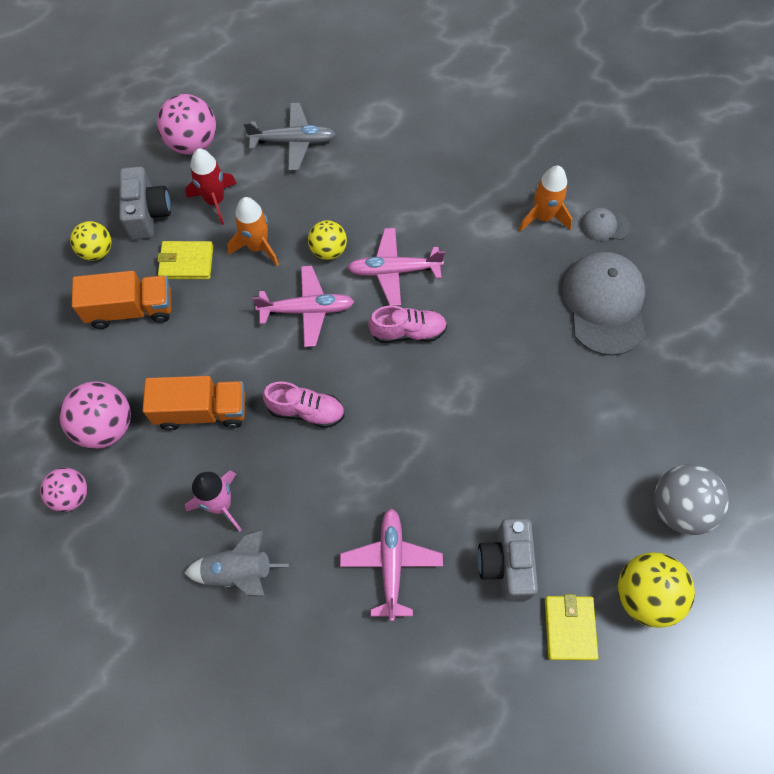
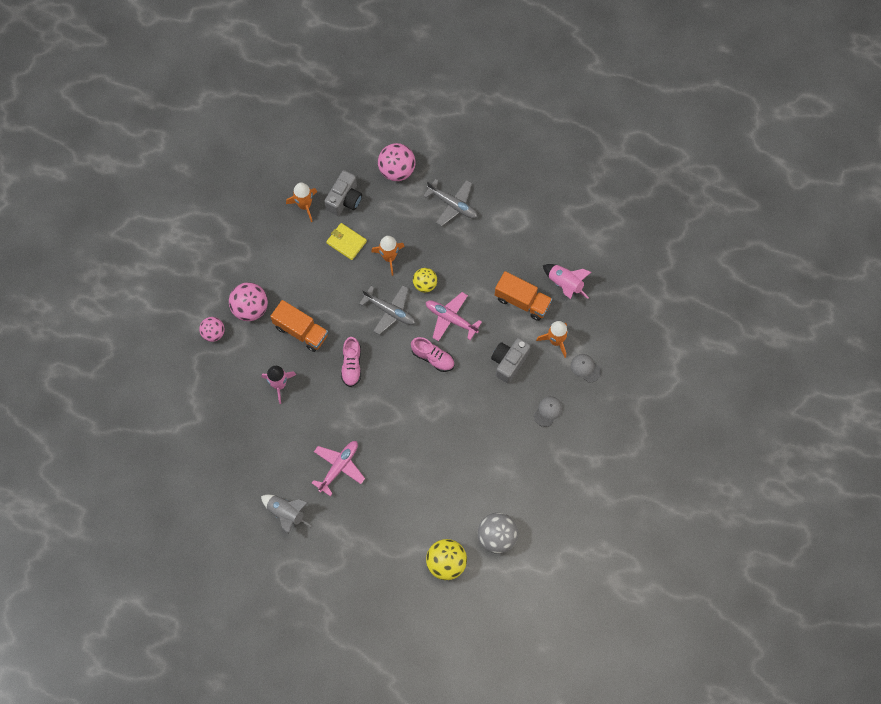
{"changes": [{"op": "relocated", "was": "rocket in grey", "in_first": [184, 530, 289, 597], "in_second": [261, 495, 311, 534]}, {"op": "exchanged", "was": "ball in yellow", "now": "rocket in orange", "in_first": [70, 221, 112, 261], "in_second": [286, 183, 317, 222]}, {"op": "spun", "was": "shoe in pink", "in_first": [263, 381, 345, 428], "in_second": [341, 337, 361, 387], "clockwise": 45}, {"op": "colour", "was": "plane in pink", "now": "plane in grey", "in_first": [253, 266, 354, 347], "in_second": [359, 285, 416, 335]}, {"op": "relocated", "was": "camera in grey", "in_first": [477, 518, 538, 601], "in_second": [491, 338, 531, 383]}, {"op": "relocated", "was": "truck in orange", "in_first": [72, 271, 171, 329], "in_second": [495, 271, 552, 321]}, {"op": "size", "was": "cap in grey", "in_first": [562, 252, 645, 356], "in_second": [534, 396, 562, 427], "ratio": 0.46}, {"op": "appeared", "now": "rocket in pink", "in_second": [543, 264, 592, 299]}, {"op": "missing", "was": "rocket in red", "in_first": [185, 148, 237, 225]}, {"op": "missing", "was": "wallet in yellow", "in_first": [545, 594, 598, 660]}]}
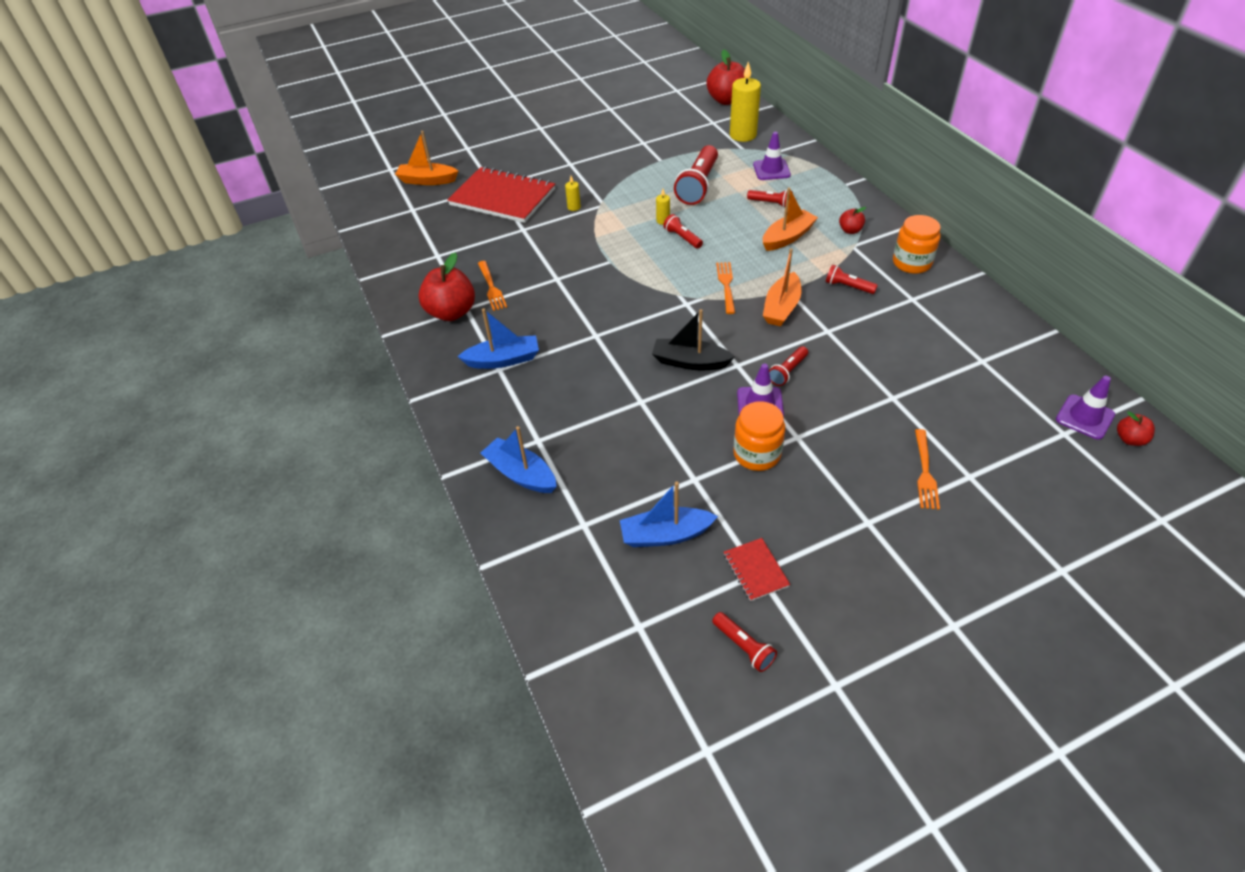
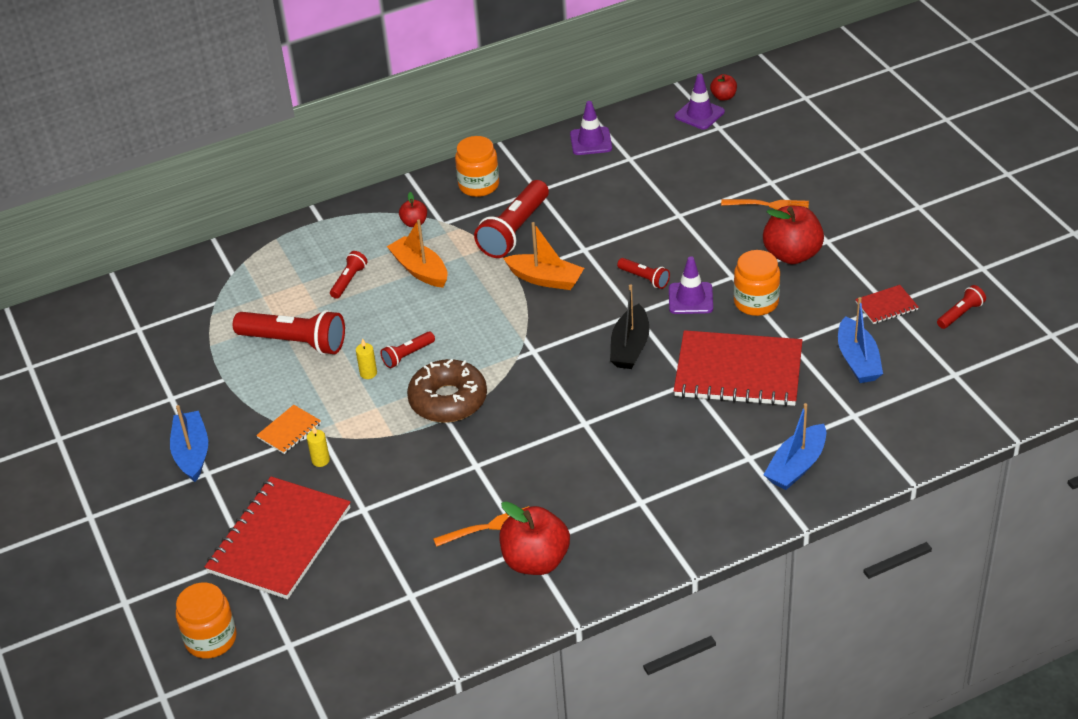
{"changes": [{"op": "relocated", "was": "boat in blue", "in_first": [457, 308, 539, 369], "in_second": [170, 405, 208, 482]}, {"op": "exchanged", "was": "boat in orange", "now": "jar in orange", "in_first": [395, 131, 458, 185], "in_second": [176, 583, 237, 658]}, {"op": "appeared", "now": "notebook in orange", "in_second": [256, 405, 321, 454]}, {"op": "appeared", "now": "donut in brown", "in_second": [407, 359, 487, 422]}, {"op": "size", "was": "flashlight in red", "in_first": [826, 265, 878, 294], "in_second": [474, 180, 549, 258], "ratio": 1.98}, {"op": "relocated", "was": "traffic cone in purple", "in_first": [753, 132, 791, 180], "in_second": [570, 101, 612, 155]}, {"op": "appeared", "now": "notebook in red", "in_second": [674, 330, 802, 406]}, {"op": "relocated", "was": "apple in red", "in_first": [707, 50, 745, 105], "in_second": [763, 206, 824, 264]}, {"op": "missing", "was": "fork in orange", "in_first": [716, 262, 735, 314]}, {"op": "missing", "was": "candle in yellow", "in_first": [730, 62, 761, 142]}]}
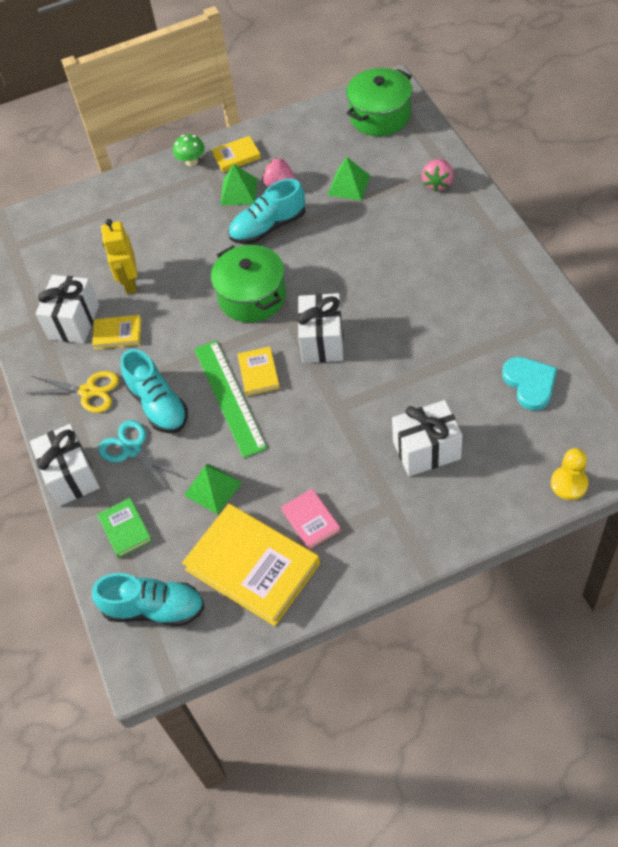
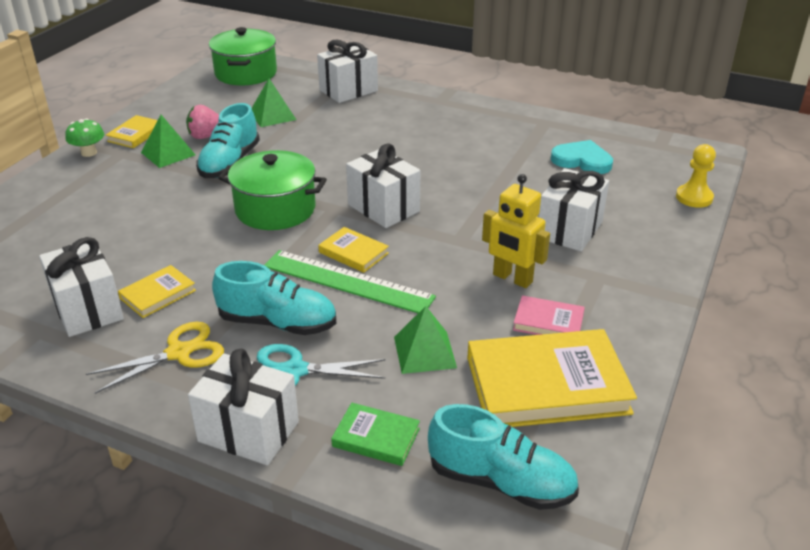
{"changes": [{"op": "exchanged", "was": "strawberry in pink", "now": "gift in white", "in_first": [422, 159, 453, 192], "in_second": [317, 39, 378, 103]}, {"op": "spun", "was": "shoe in turquoise", "in_first": [92, 573, 205, 626], "in_second": [428, 404, 579, 510], "clockwise": 60}, {"op": "relocated", "was": "robot in yellow", "in_first": [101, 219, 138, 294], "in_second": [482, 174, 550, 288]}]}
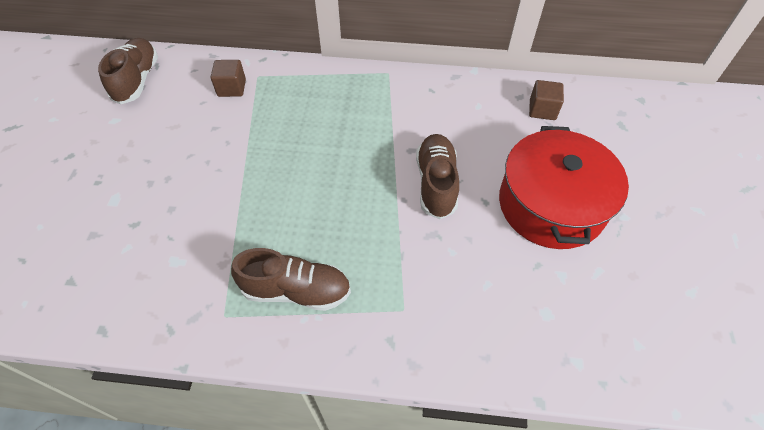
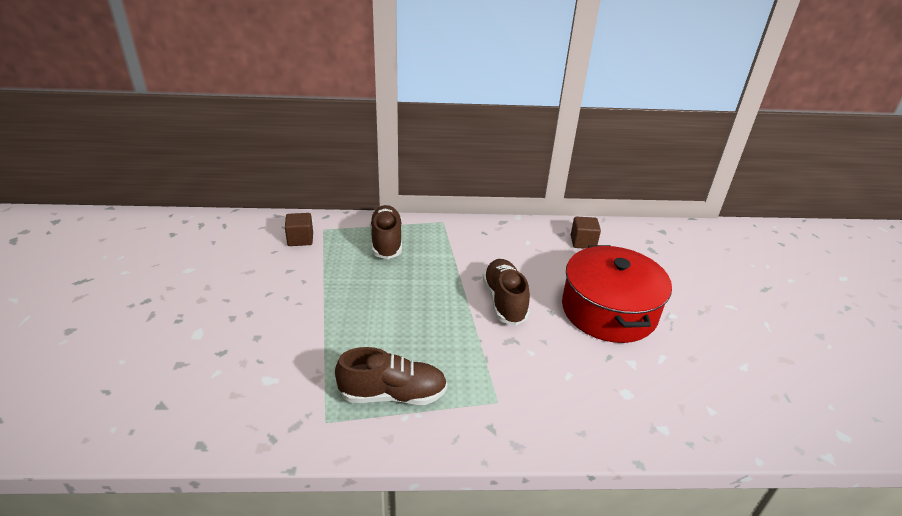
{"changes": [{"op": "relocated", "was": "shoe in brown", "in_first": [98, 38, 158, 104], "in_second": [370, 205, 402, 259]}]}
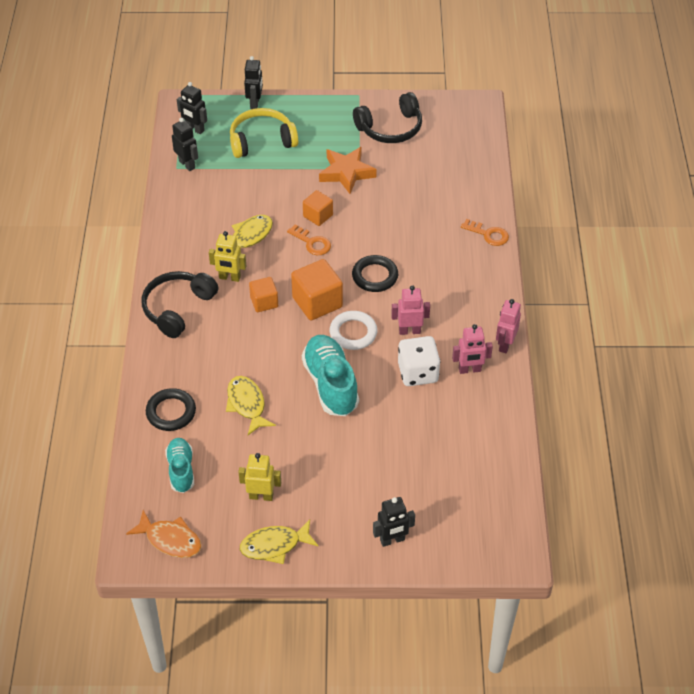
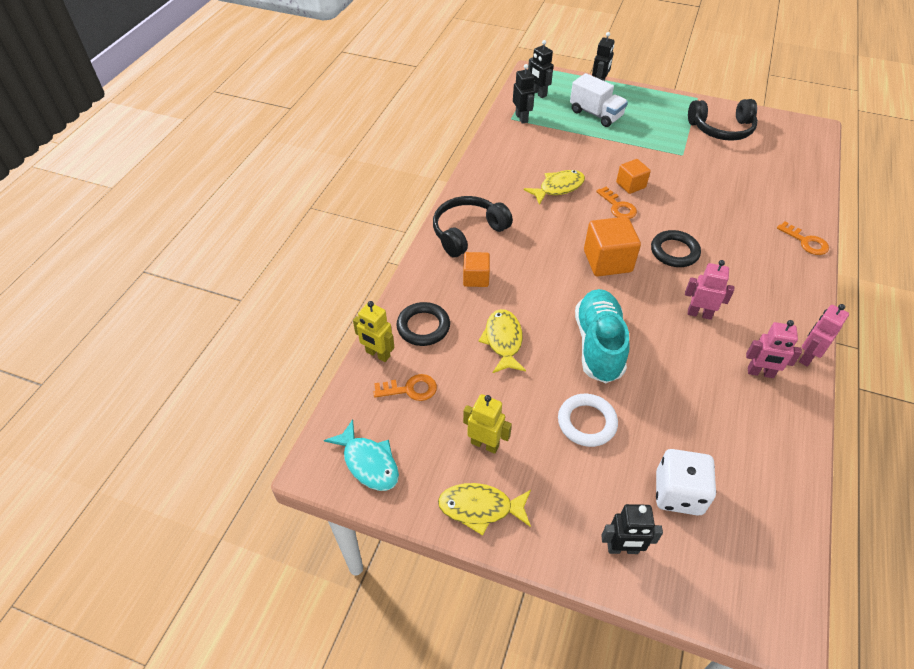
{"changes": [{"op": "colour", "was": "fish in orange", "now": "fish in turquoise", "in_first": [126, 510, 202, 558], "in_second": [324, 419, 399, 491]}, {"op": "relocated", "was": "robot in yellow", "in_first": [209, 231, 246, 282], "in_second": [353, 301, 395, 362]}, {"op": "exchanged", "was": "shoe in turquoise", "now": "key in orange", "in_first": [165, 438, 194, 493], "in_second": [374, 374, 437, 401]}, {"op": "relocated", "was": "cube in orange", "in_first": [249, 277, 278, 312], "in_second": [463, 252, 490, 287]}, {"op": "relocated", "was": "ring in white", "in_first": [329, 311, 377, 350], "in_second": [558, 394, 618, 447]}, {"op": "exchanged", "was": "headphones in yellow", "now": "truck in white", "in_first": [230, 108, 298, 158], "in_second": [570, 73, 628, 127]}, {"op": "relocated", "was": "dice in white", "in_first": [398, 336, 440, 386], "in_second": [656, 449, 716, 516]}, {"op": "missing", "was": "star in orange", "in_first": [319, 147, 377, 194]}]}
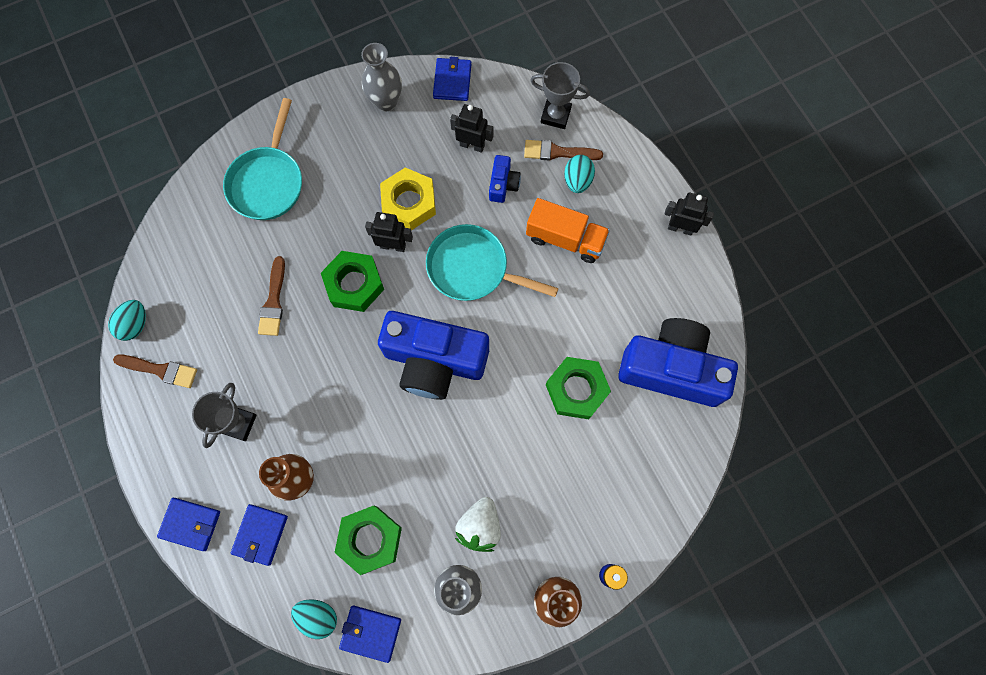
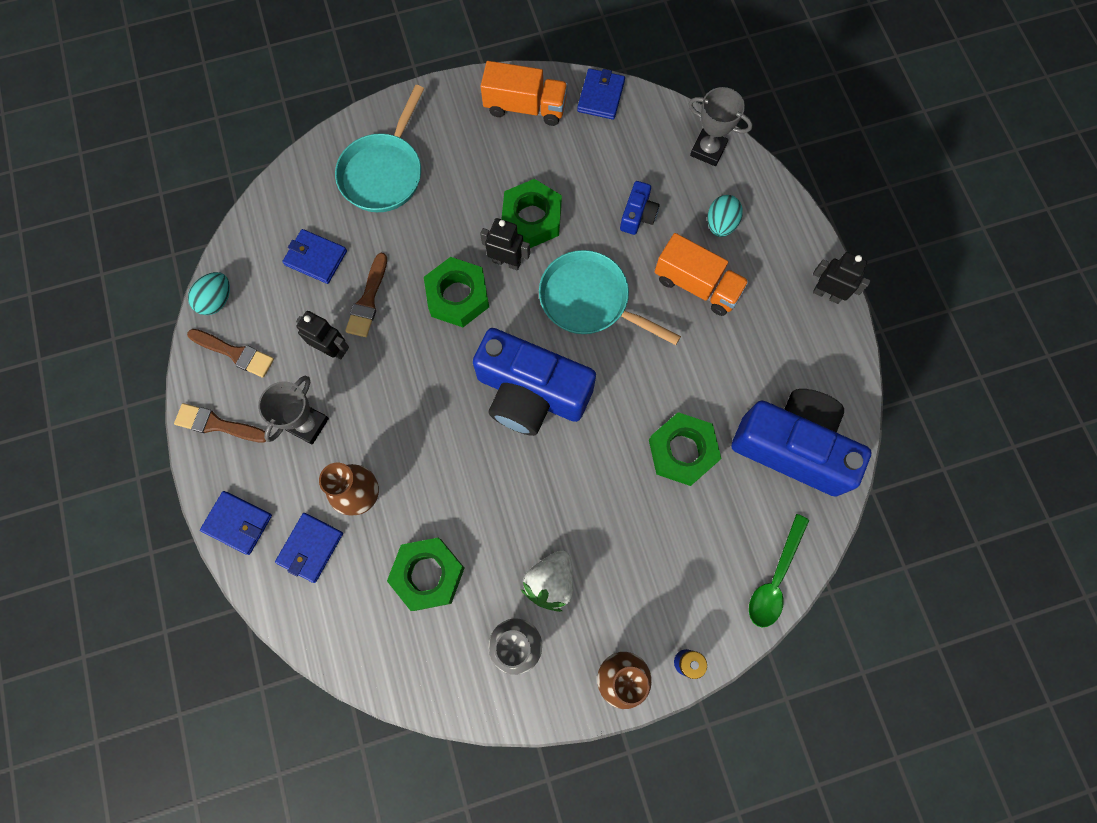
{"changes": [{"op": "relocated", "was": "brush in brown", "in_first": [524, 140, 603, 160], "in_second": [174, 403, 266, 442]}, {"op": "relocated", "was": "wallet in blue", "in_first": [339, 606, 401, 663], "in_second": [282, 229, 347, 284]}, {"op": "relocated", "was": "robot in black", "in_first": [450, 104, 493, 153], "in_second": [296, 311, 349, 359]}, {"op": "exchanged", "was": "vase in grey", "now": "truck in orange", "in_first": [361, 43, 402, 111], "in_second": [481, 61, 568, 126]}, {"op": "colour", "was": "nut in yellow", "now": "nut in green", "in_first": [380, 168, 436, 230], "in_second": [501, 179, 562, 248]}, {"op": "appeared", "now": "spoon in green", "in_second": [749, 514, 809, 627]}, {"op": "missing", "was": "egg in turquoise", "in_first": [291, 599, 337, 639]}]}
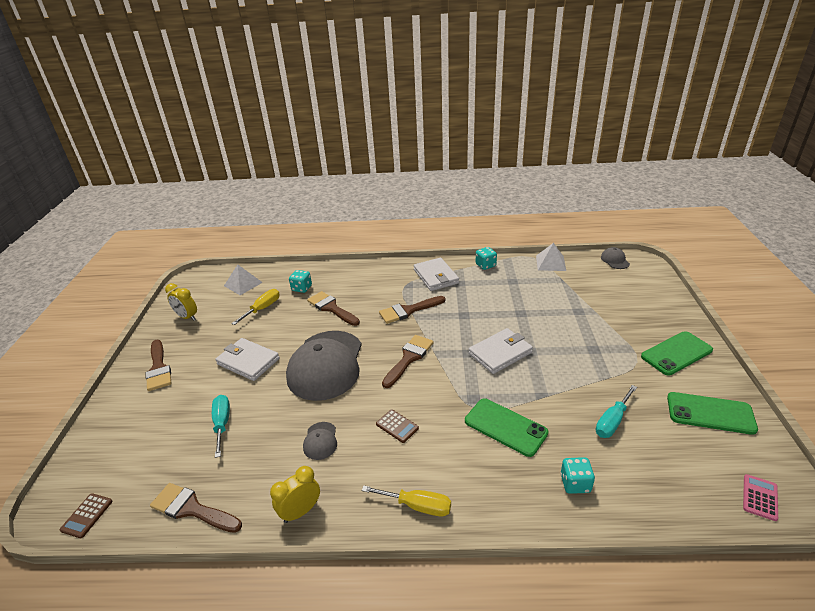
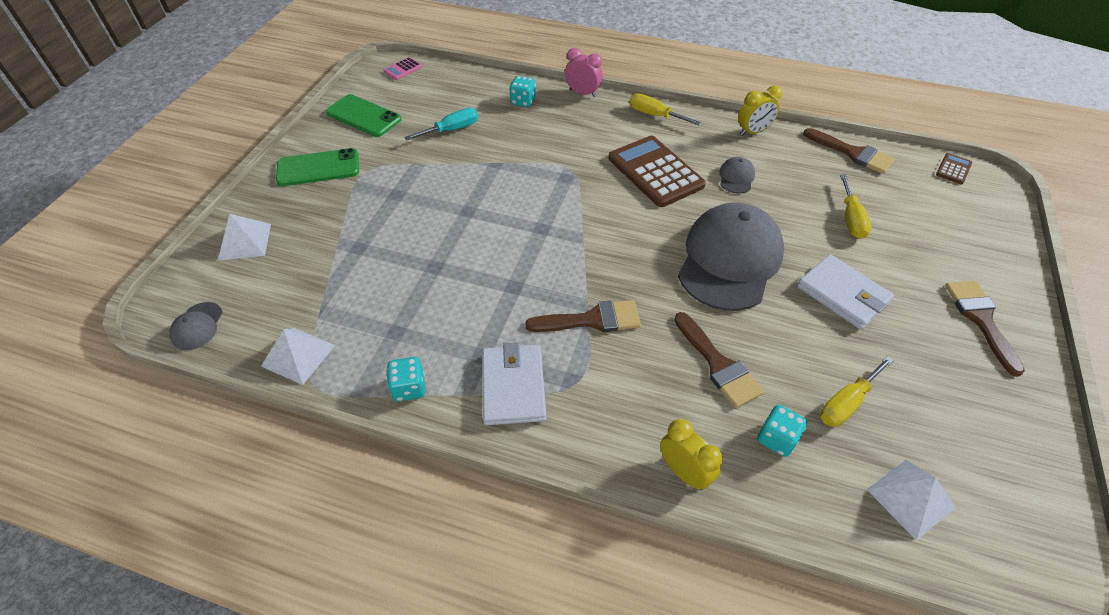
{"changes": [{"op": "appeared", "now": "pyramid in white", "in_second": [218, 214, 271, 261]}, {"op": "appeared", "now": "clock in pink", "in_second": [565, 48, 603, 97]}, {"op": "size", "was": "calculator in brown", "in_first": [376, 409, 419, 443], "in_second": [609, 136, 706, 207], "ratio": 2.25}, {"op": "relocated", "was": "clock in yellow", "in_first": [165, 283, 197, 321], "in_second": [660, 419, 723, 490]}, {"op": "colour", "was": "screwdriver in turquoise", "now": "screwdriver in yellow", "in_first": [212, 395, 230, 458], "in_second": [840, 174, 871, 239]}, {"op": "missing", "was": "brush in brown", "in_first": [382, 335, 434, 388]}, {"op": "missing", "was": "phone in green", "in_first": [465, 398, 548, 457]}, {"op": "missing", "was": "wallet in white", "in_first": [469, 328, 533, 374]}]}
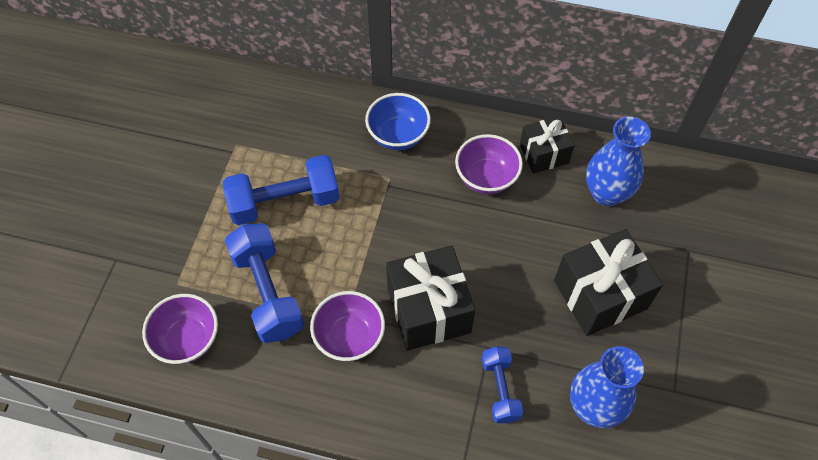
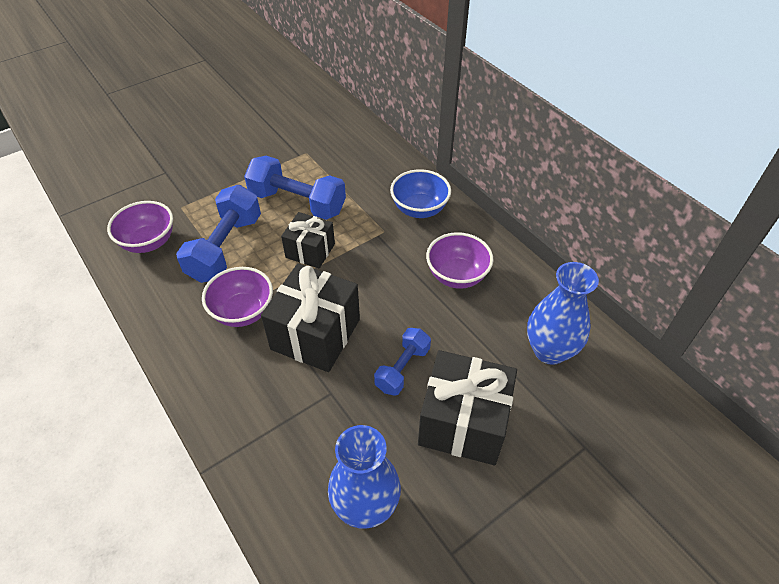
{"changes": [{"op": "relocated", "was": "gift in black", "in_first": [520, 116, 575, 173], "in_second": [281, 212, 335, 268]}, {"op": "relocated", "was": "dumbbell in blue", "in_first": [481, 347, 523, 423], "in_second": [374, 328, 431, 396]}]}
